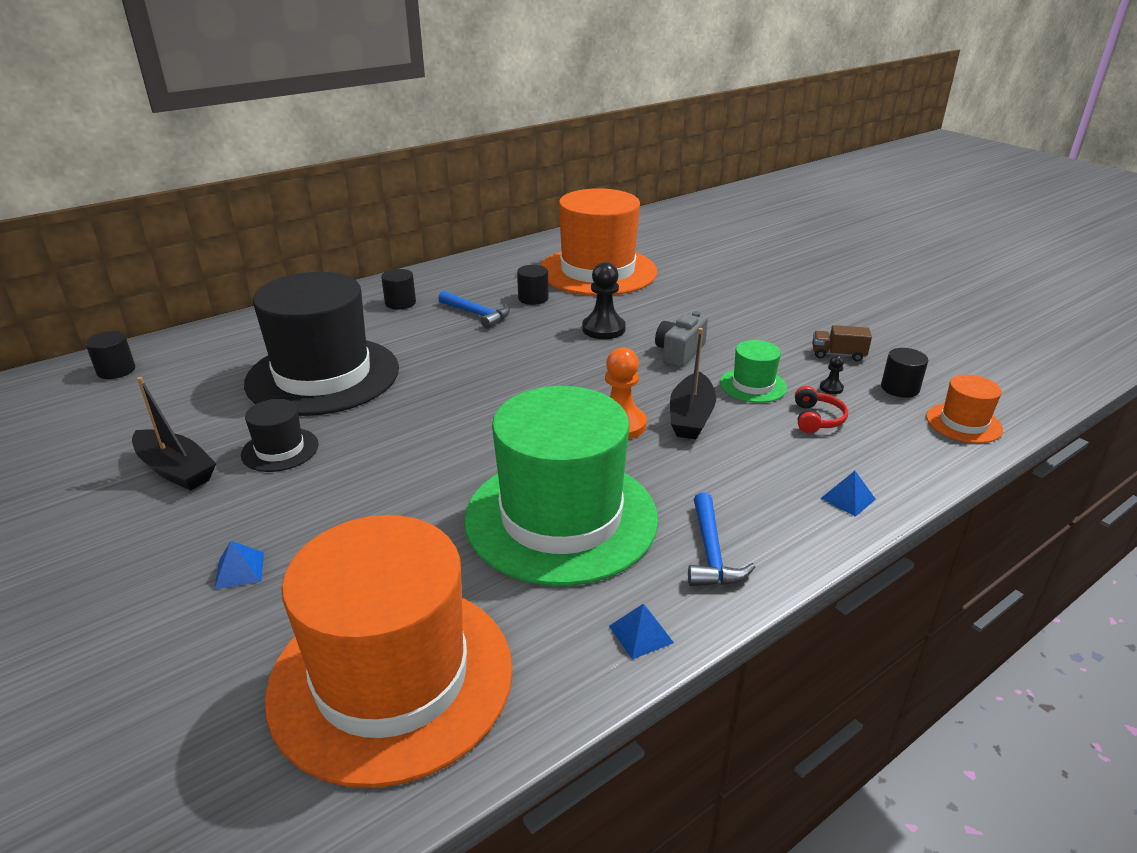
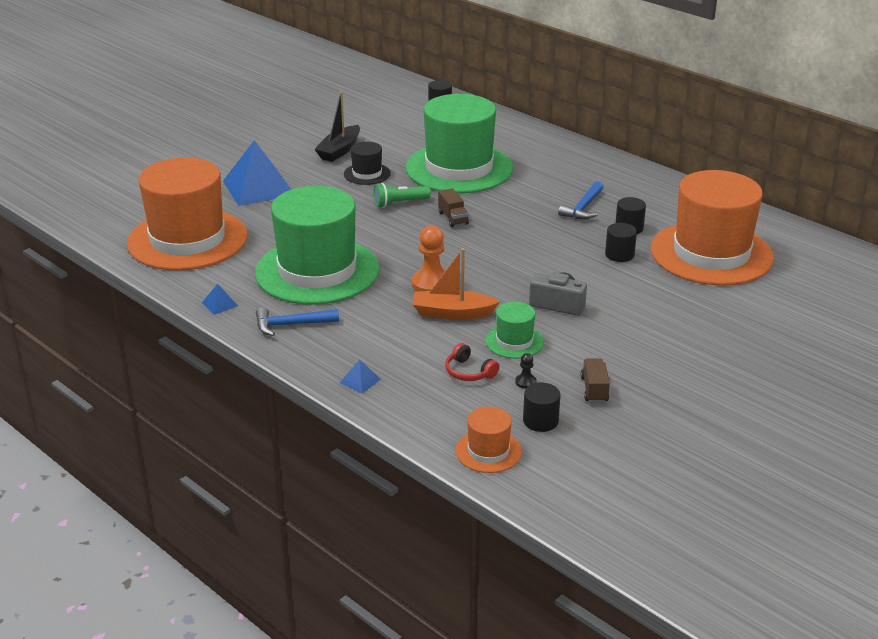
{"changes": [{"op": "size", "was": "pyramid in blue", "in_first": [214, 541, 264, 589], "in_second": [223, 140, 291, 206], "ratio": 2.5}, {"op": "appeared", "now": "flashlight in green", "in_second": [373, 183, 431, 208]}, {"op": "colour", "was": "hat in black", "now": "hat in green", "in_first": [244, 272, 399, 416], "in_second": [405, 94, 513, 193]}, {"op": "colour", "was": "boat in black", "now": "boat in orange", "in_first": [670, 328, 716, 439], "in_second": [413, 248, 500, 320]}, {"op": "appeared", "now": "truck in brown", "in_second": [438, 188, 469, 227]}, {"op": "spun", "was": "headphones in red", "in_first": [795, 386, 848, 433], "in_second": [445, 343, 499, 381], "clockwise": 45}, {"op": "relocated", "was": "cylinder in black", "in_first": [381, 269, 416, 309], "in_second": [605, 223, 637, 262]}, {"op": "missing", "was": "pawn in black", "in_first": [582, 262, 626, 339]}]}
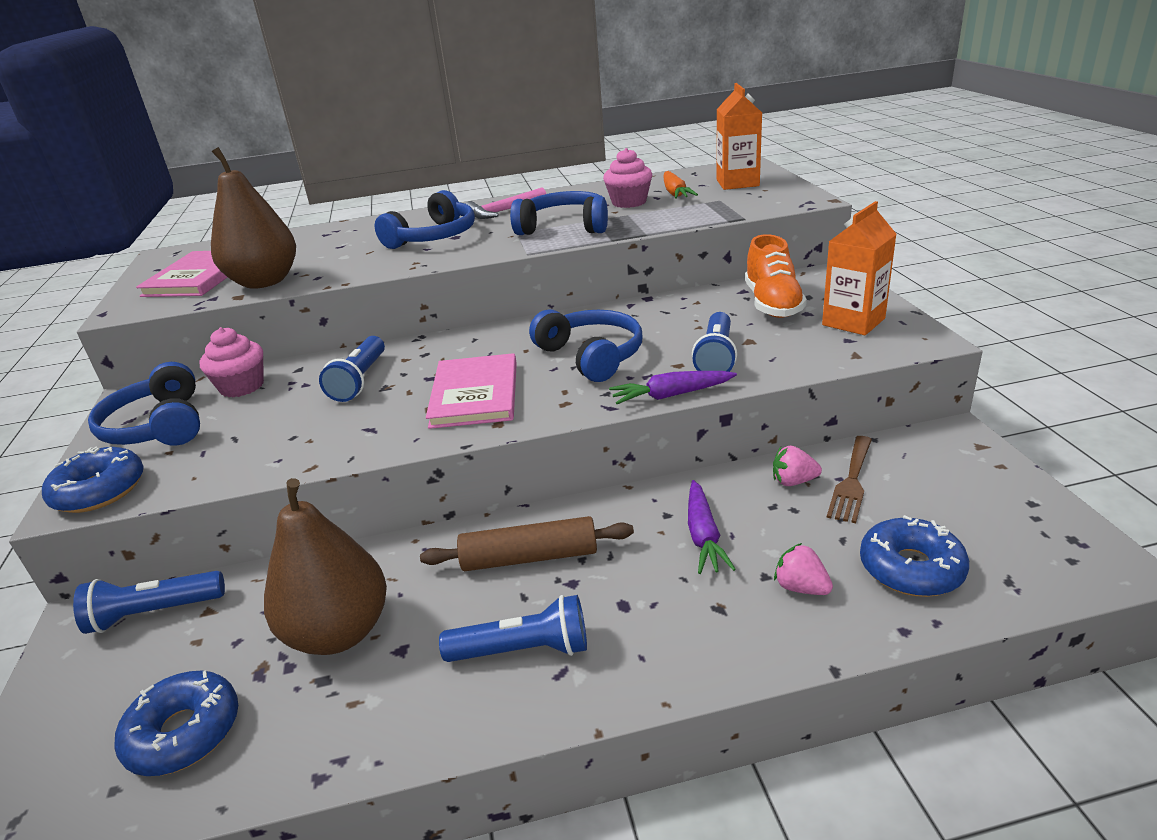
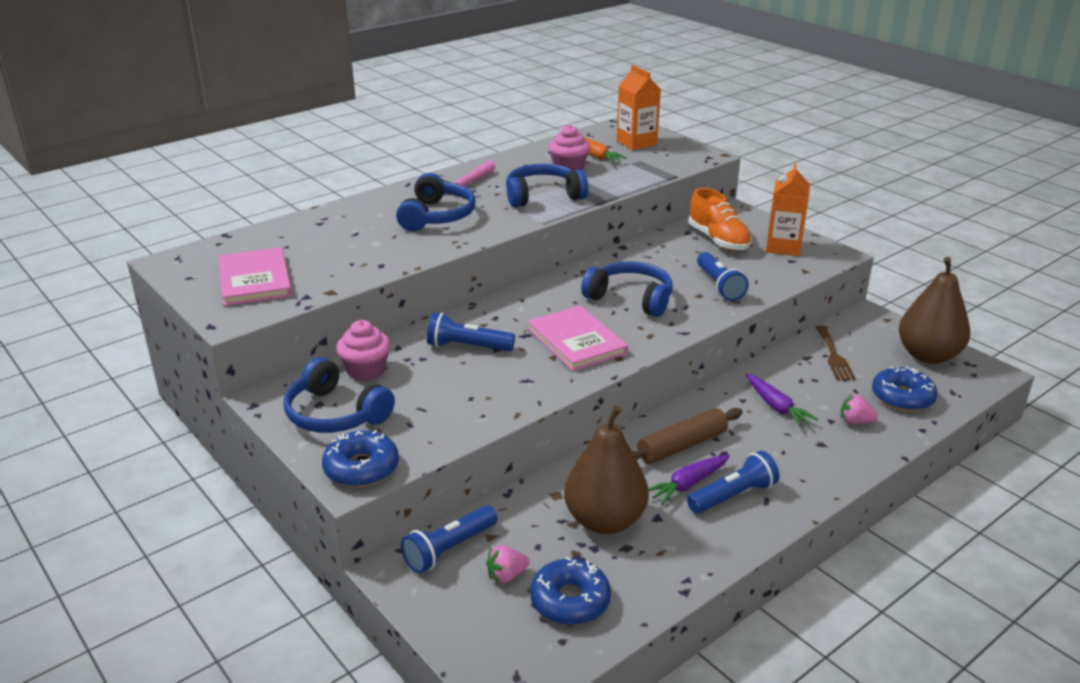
{"changes": [{"op": "spun", "was": "flashlight in blue", "in_first": [319, 336, 385, 402], "in_second": [427, 312, 515, 351], "clockwise": 120}, {"op": "relocated", "was": "strawberry in pink", "in_first": [773, 445, 822, 486], "in_second": [486, 545, 529, 583]}, {"op": "relocated", "was": "carrot in purple", "in_first": [609, 371, 737, 404], "in_second": [648, 455, 730, 505]}, {"op": "relocated", "was": "pear in brown", "in_first": [211, 147, 296, 289], "in_second": [899, 257, 970, 364]}]}
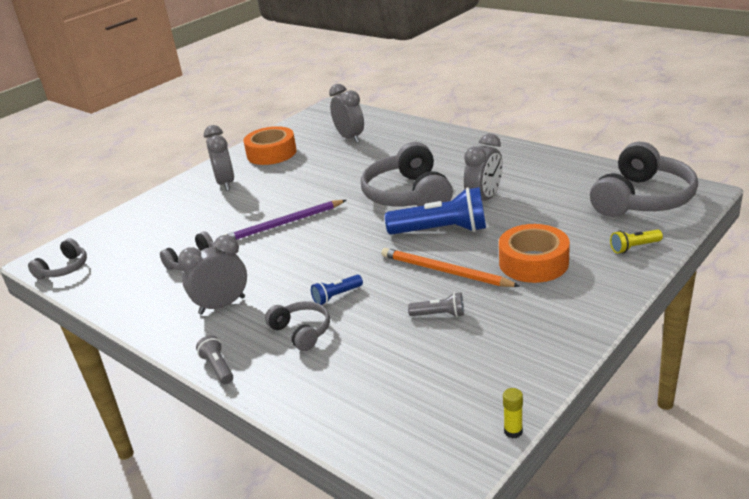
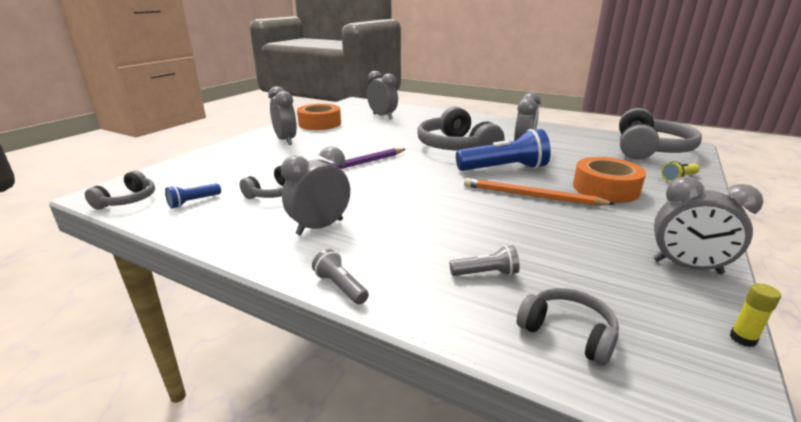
{"changes": [{"op": "relocated", "was": "flashlight in blue", "in_first": [311, 275, 363, 305], "in_second": [165, 183, 221, 208]}, {"op": "relocated", "was": "flashlight in grey", "in_first": [408, 292, 464, 317], "in_second": [450, 245, 520, 276]}, {"op": "relocated", "was": "headphones in grey", "in_first": [265, 301, 330, 351], "in_second": [517, 288, 619, 366]}, {"op": "appeared", "now": "clock in grey", "in_second": [653, 177, 763, 274]}]}
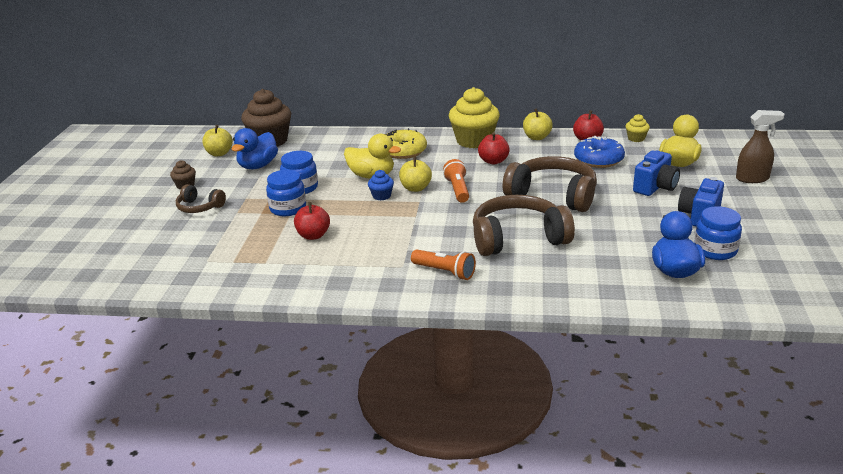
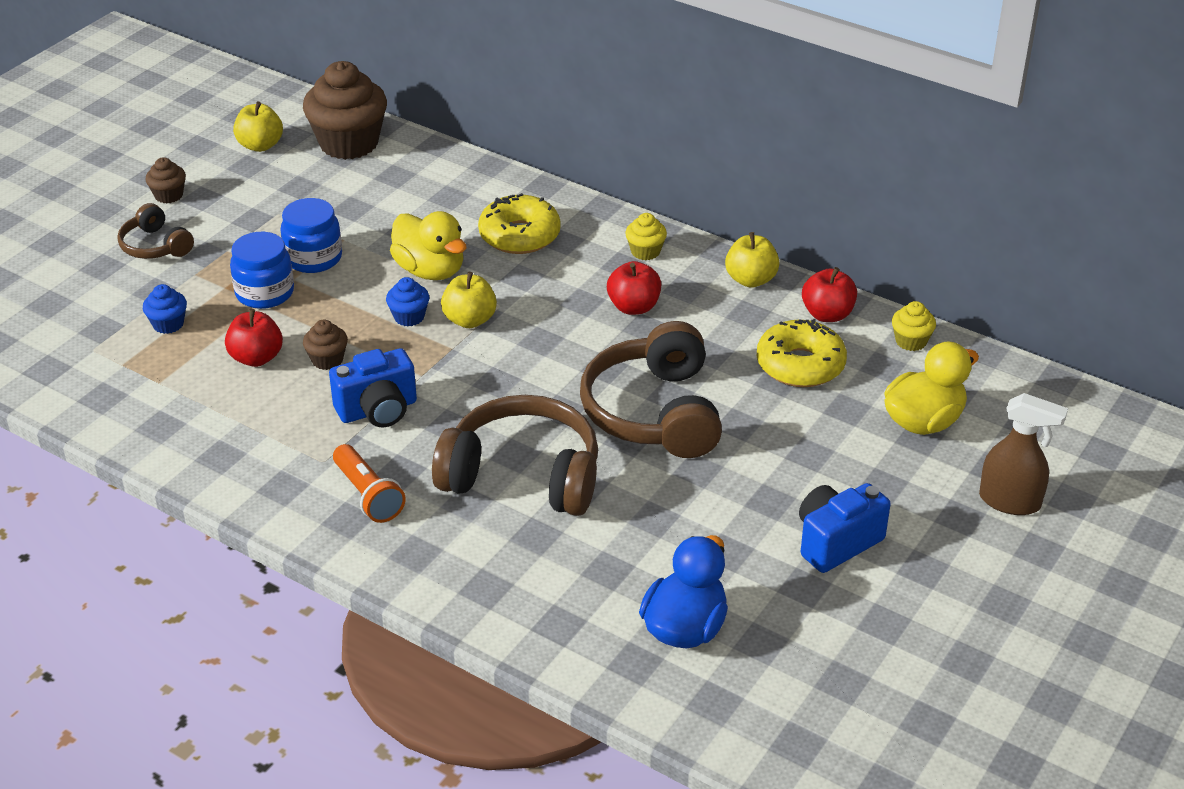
{"changes": [{"op": "appeared", "now": "cupcake in blue", "in_second": [143, 284, 187, 334]}, {"op": "appeared", "now": "cupcake in brown", "in_second": [303, 320, 348, 370]}, {"op": "relocated", "was": "camera in blue", "in_first": [633, 151, 680, 196], "in_second": [329, 348, 417, 427]}, {"op": "spun", "was": "headphones in brown", "in_first": [503, 156, 597, 212], "in_second": [580, 321, 722, 458], "clockwise": -150}, {"op": "size", "was": "cupcake in yellow", "in_first": [449, 87, 500, 148], "in_second": [625, 213, 667, 260], "ratio": 0.46}, {"op": "colour", "was": "donut in blue", "now": "donut in yellow", "in_first": [574, 136, 625, 168], "in_second": [757, 319, 847, 387]}, {"op": "missing", "was": "duck in blue", "in_first": [232, 128, 278, 169]}, {"op": "missing", "was": "flashlight in orange", "in_first": [443, 159, 469, 203]}, {"op": "missing", "was": "jar in blue", "in_first": [694, 206, 742, 260]}]}
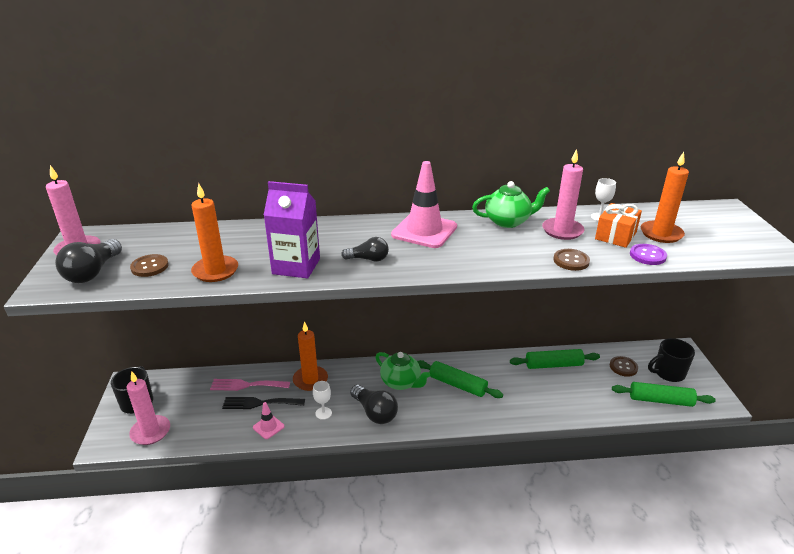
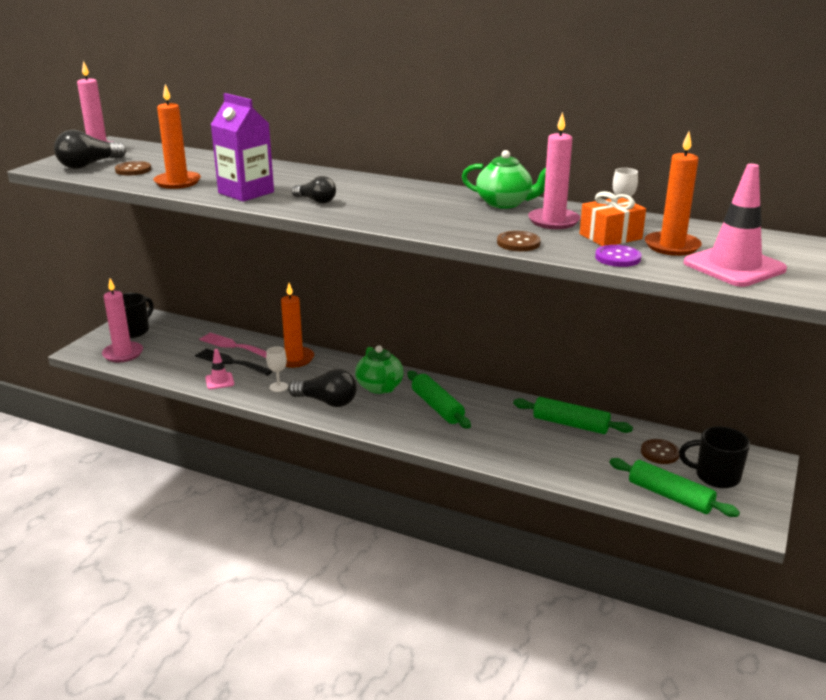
{"changes": [{"op": "spun", "was": "light bulb in black", "in_first": [350, 385, 398, 424], "in_second": [288, 369, 357, 407], "clockwise": -60}, {"op": "relocated", "was": "traffic cone in pink", "in_first": [391, 161, 457, 248], "in_second": [684, 164, 787, 287]}]}
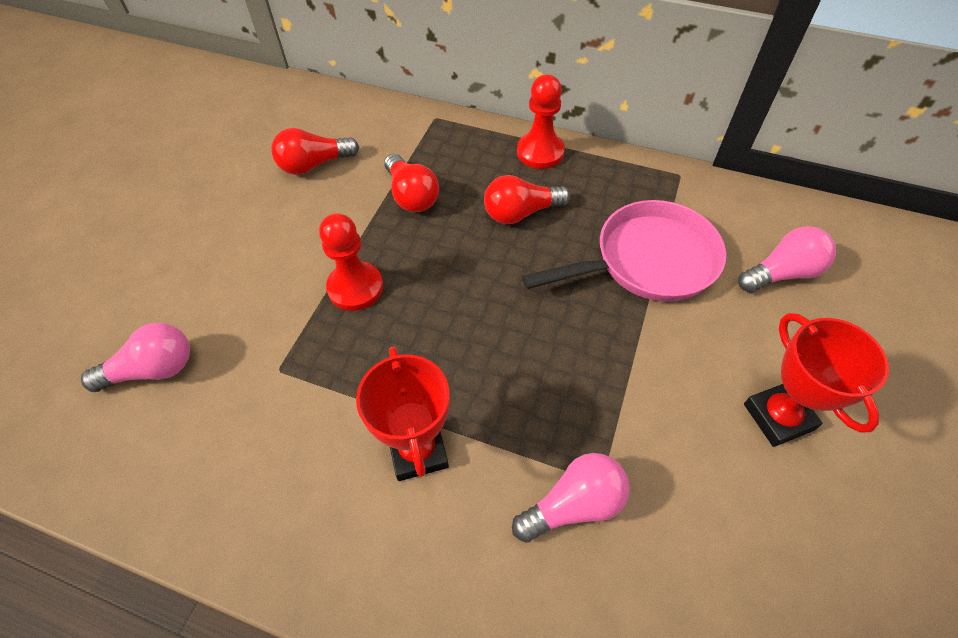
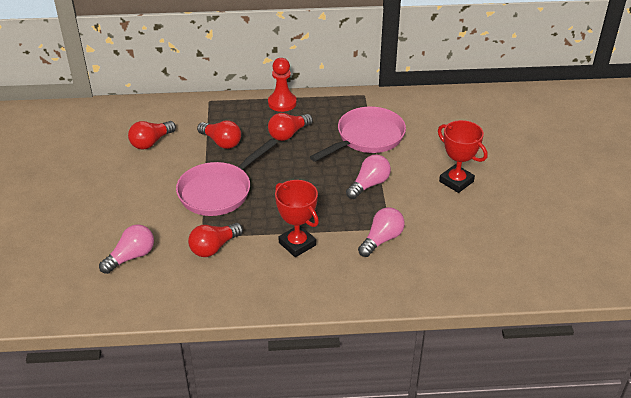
{"changes": [{"op": "exchanged", "was": "pawn in red", "now": "pan in pink", "in_first": [319, 213, 383, 311], "in_second": [176, 139, 277, 216]}, {"op": "appeared", "now": "light bulb in red", "in_second": [188, 223, 243, 257]}, {"op": "relocated", "was": "light bulb in pink", "in_first": [738, 226, 836, 293], "in_second": [346, 155, 391, 199]}]}
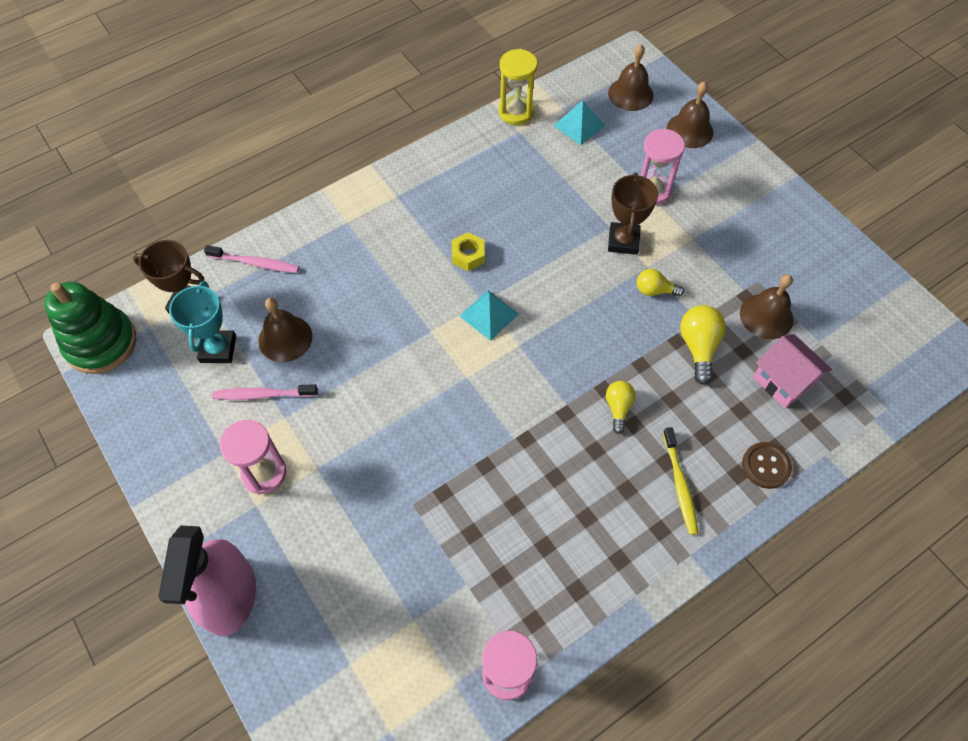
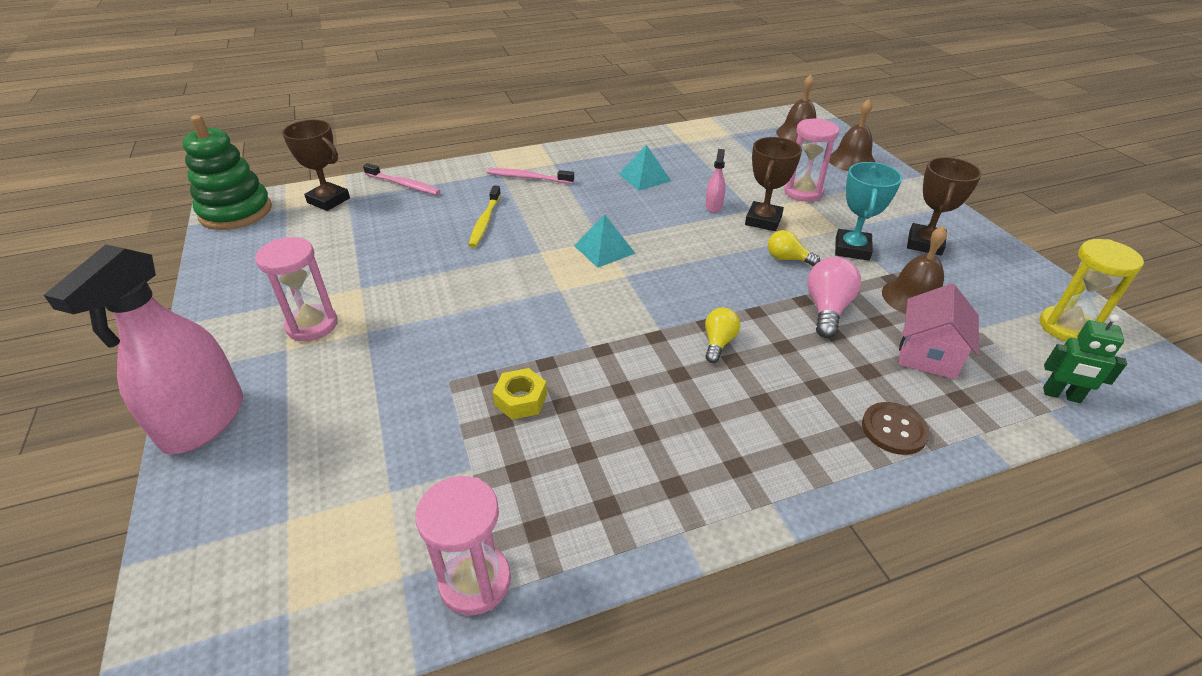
{"changes": [{"op": "relocated", "was": "toothbrush in yellow", "in_first": [663, 427, 699, 535], "in_second": [469, 186, 501, 248]}, {"op": "relocated", "was": "toothbrush in pink", "in_first": [212, 384, 318, 400], "in_second": [487, 168, 574, 184]}, {"op": "relocated", "was": "nut in yellow", "in_first": [452, 232, 485, 271], "in_second": [493, 368, 547, 420]}, {"op": "relocated", "was": "pyramid in turquoise", "in_first": [553, 100, 606, 145], "in_second": [619, 145, 671, 191]}, {"op": "appeared", "now": "spray bottle in pink", "in_second": [705, 149, 725, 213]}, {"op": "colour", "was": "light bulb in yellow", "now": "light bulb in pink", "in_first": [680, 305, 726, 385], "in_second": [807, 257, 861, 338]}, {"op": "relocated", "was": "trophy in turquoise", "in_first": [169, 281, 236, 363], "in_second": [835, 162, 902, 261]}, {"op": "spun", "was": "house in pink", "in_first": [753, 334, 832, 408], "in_second": [899, 283, 979, 379], "clockwise": 45}, {"op": "appeared", "now": "trophy in brown", "in_second": [907, 157, 982, 255]}, {"op": "relocated", "was": "hourglass in yellow", "in_first": [499, 49, 537, 125], "in_second": [1040, 239, 1144, 341]}, {"op": "appeared", "now": "robot in green", "in_second": [1043, 314, 1127, 403]}, {"op": "missing", "was": "bell in brown", "in_first": [258, 298, 313, 362]}]}
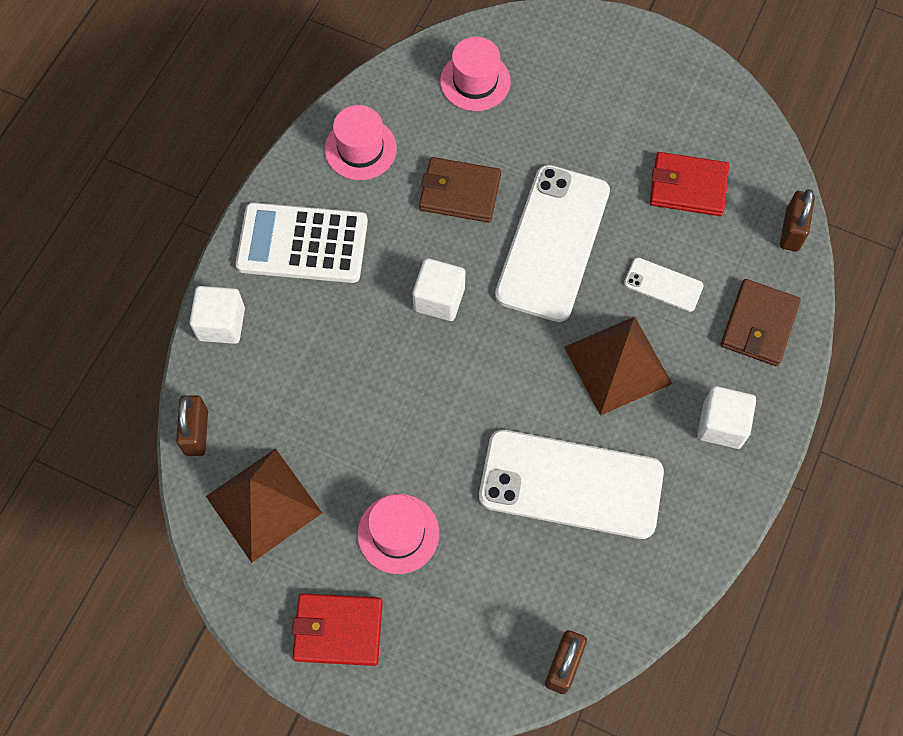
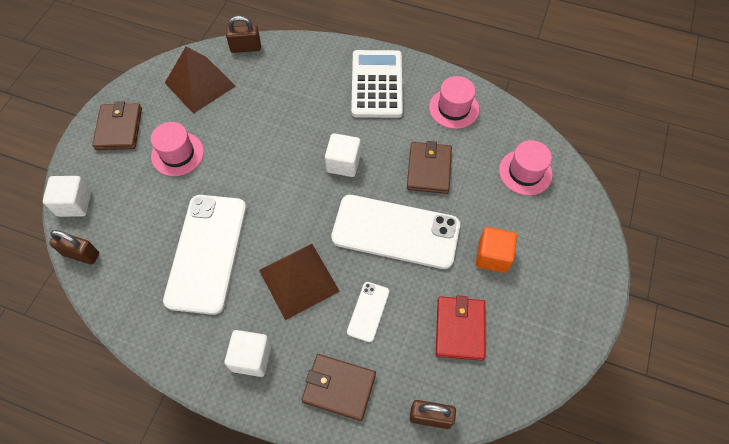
{"changes": [{"op": "relocated", "was": "cube in white", "in_first": [189, 286, 245, 344], "in_second": [43, 176, 91, 217]}, {"op": "colour", "was": "wallet in red", "now": "wallet in brown", "in_first": [292, 593, 383, 666], "in_second": [92, 101, 142, 150]}, {"op": "appeared", "now": "cube in orange", "in_second": [476, 227, 517, 273]}]}
